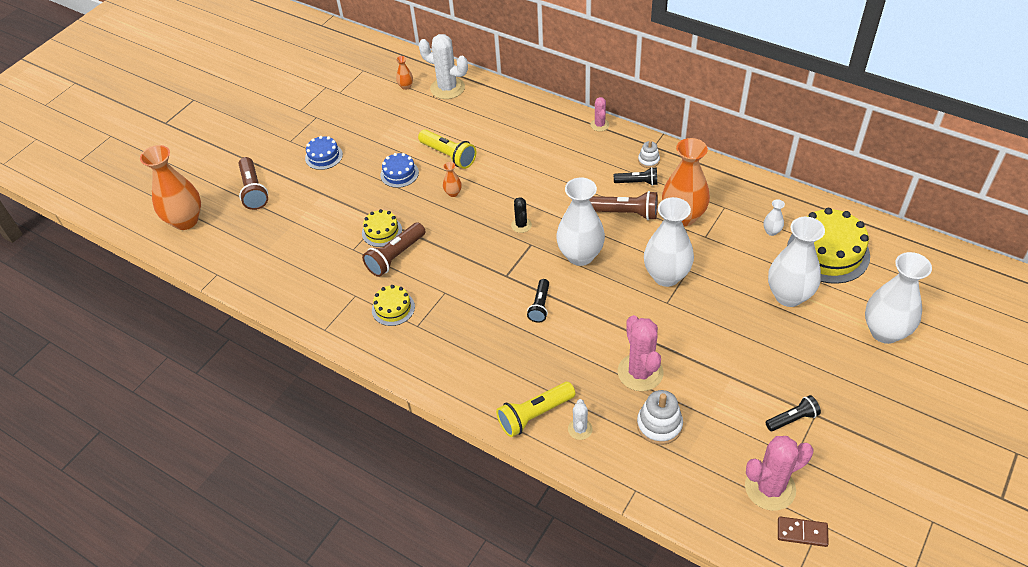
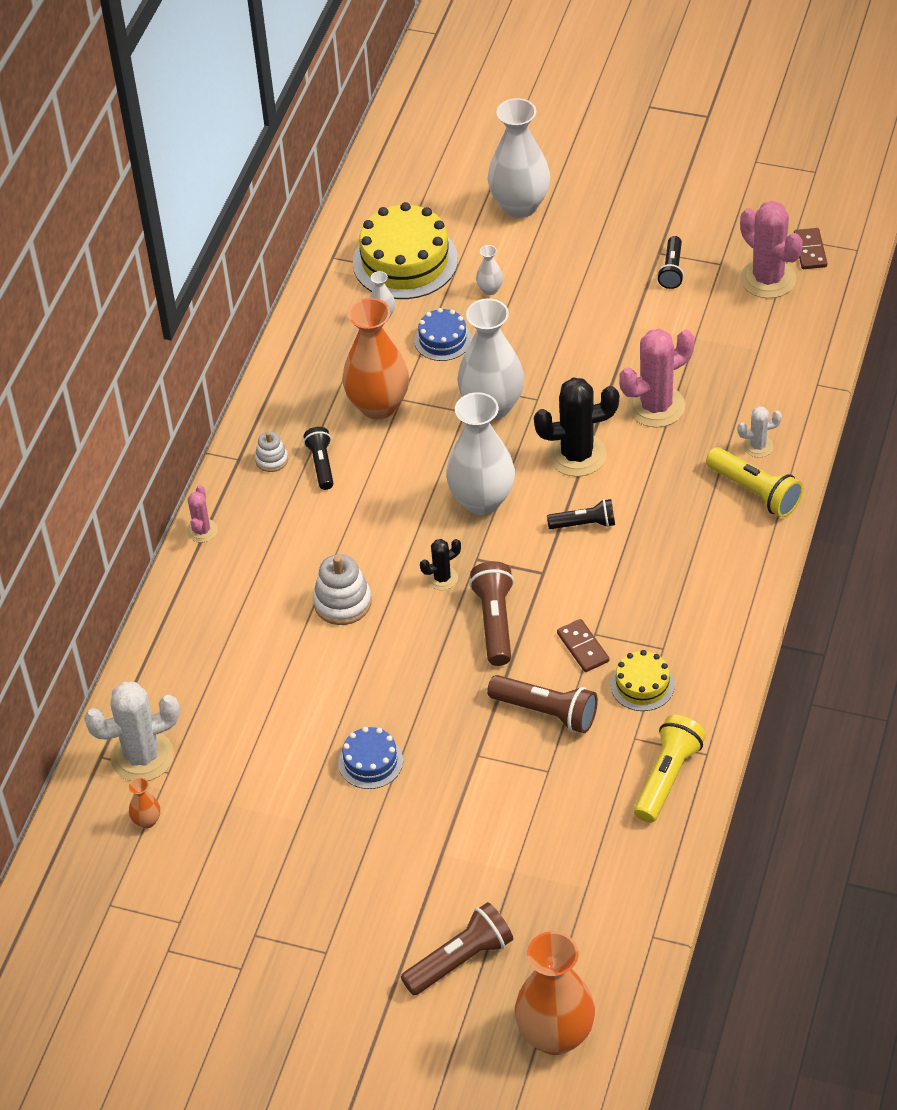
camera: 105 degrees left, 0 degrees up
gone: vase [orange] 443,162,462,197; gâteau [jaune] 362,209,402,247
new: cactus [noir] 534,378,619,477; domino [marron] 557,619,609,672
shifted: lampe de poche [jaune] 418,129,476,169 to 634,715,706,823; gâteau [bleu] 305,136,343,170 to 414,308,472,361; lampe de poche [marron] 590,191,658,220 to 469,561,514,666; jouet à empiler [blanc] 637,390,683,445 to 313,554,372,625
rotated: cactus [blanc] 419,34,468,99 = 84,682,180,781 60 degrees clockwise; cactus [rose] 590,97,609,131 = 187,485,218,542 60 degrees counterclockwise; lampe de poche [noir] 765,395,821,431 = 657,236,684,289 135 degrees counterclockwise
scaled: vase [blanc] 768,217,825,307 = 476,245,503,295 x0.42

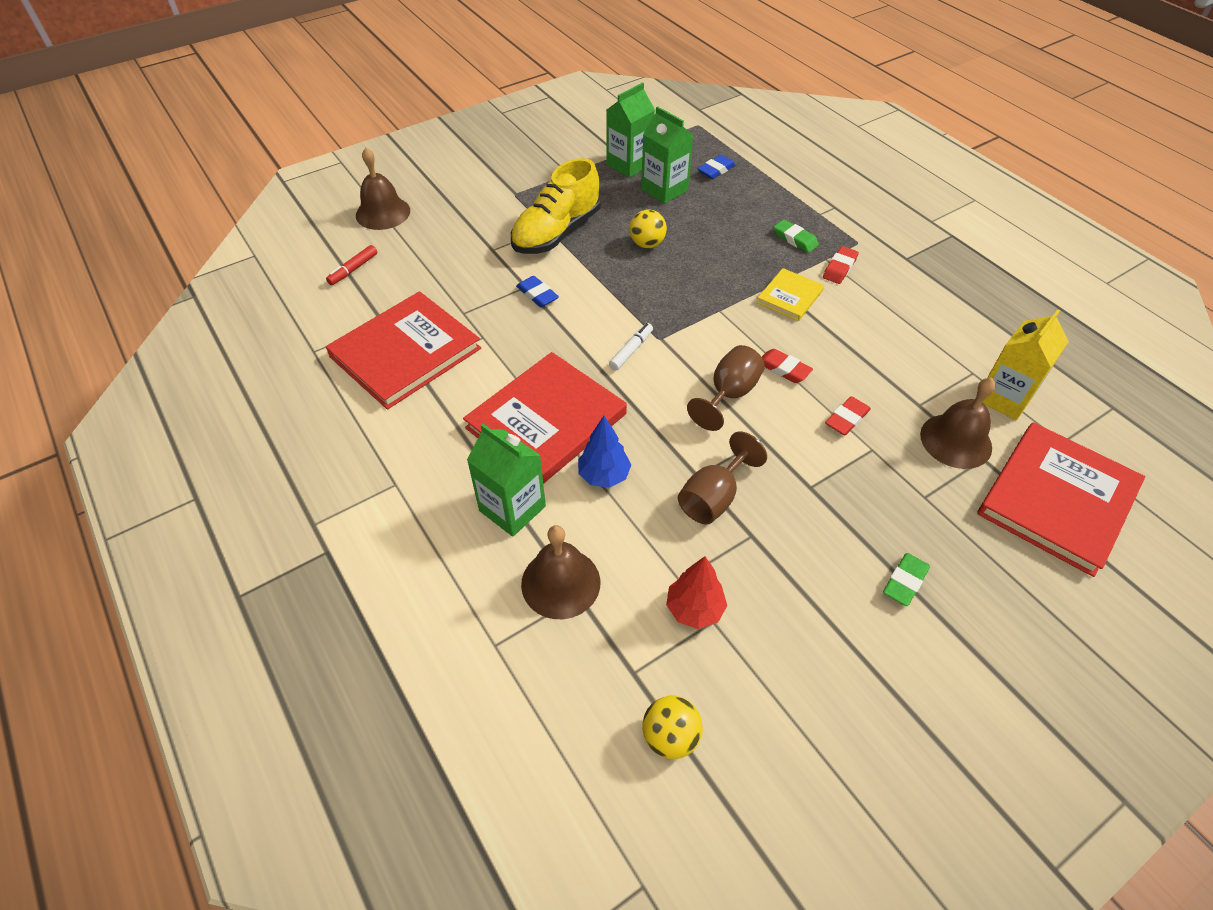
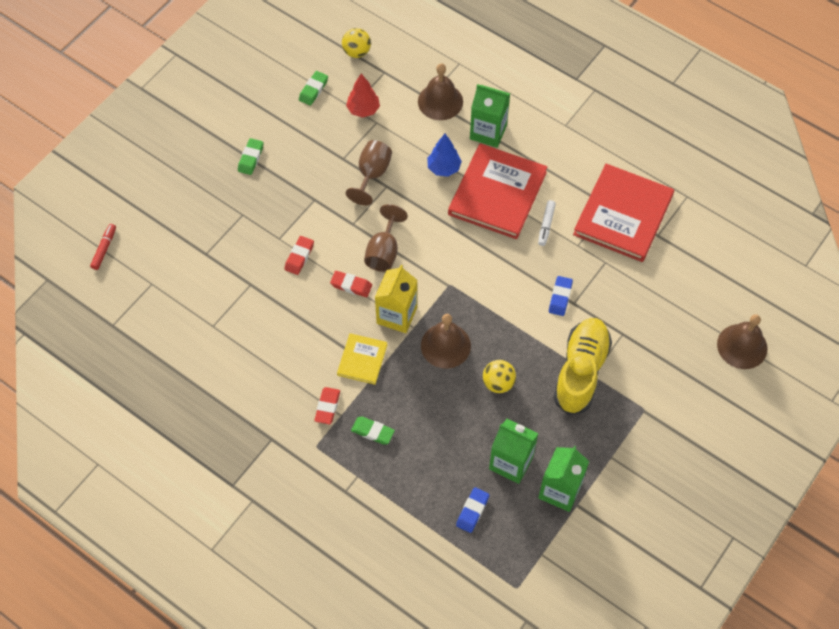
camera: 160 degrees right, 10 degrees up
gone: livre [rouge] 977,422,1145,577
new: gomme [vert] 299,71,328,106
shifted: feutre [rouge] 326,245,377,285 to 90,224,116,270; brique de lait [jaune] 982,309,1069,420 to 375,265,417,333; feutre [blanc] 609,323,653,370 to 538,200,556,246; cloche [marron] 920,378,996,469 to 421,314,471,369
rotated: gomme [bleu] 516,276,559,307 = 549,276,573,316 75 degrees clockwise

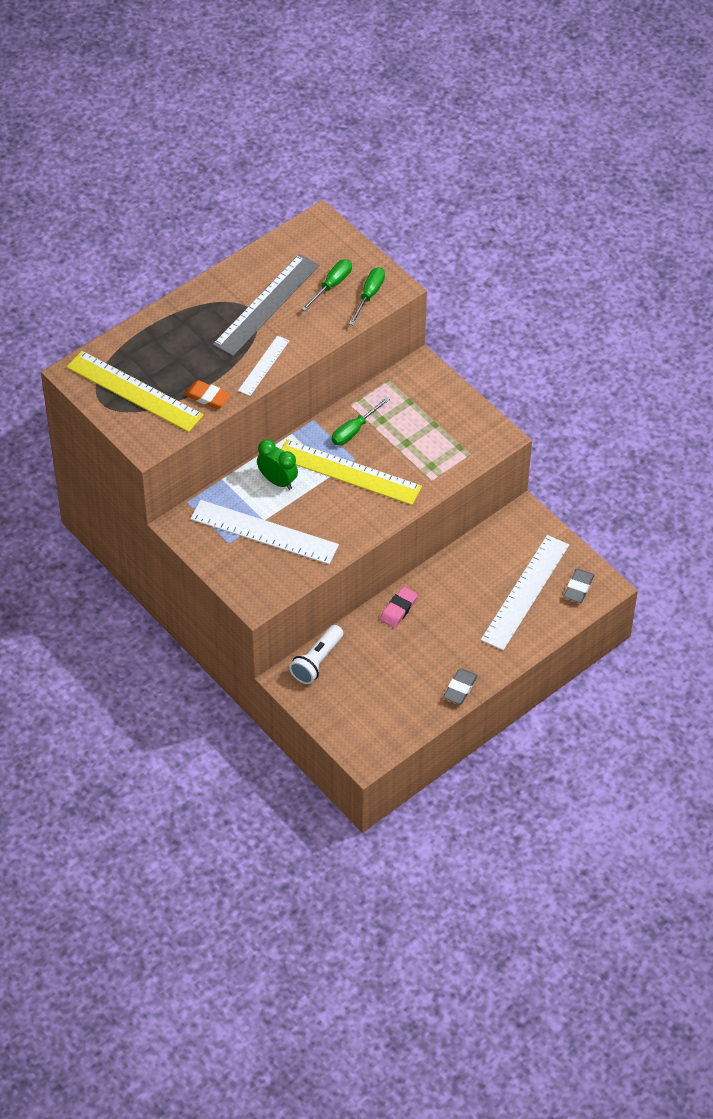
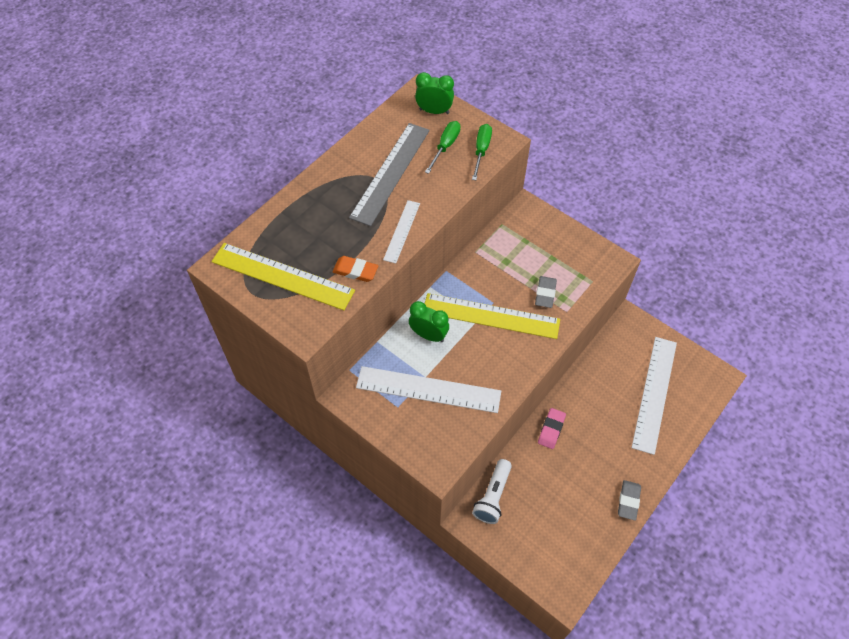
camera: 10 degrees left, 5 degrees up
gone: tournevis [vert] 332,397,390,445
new: réveil [vert] 415,72,454,114
shifted: gomme [gris] 563,569,594,603 to 535,276,557,308

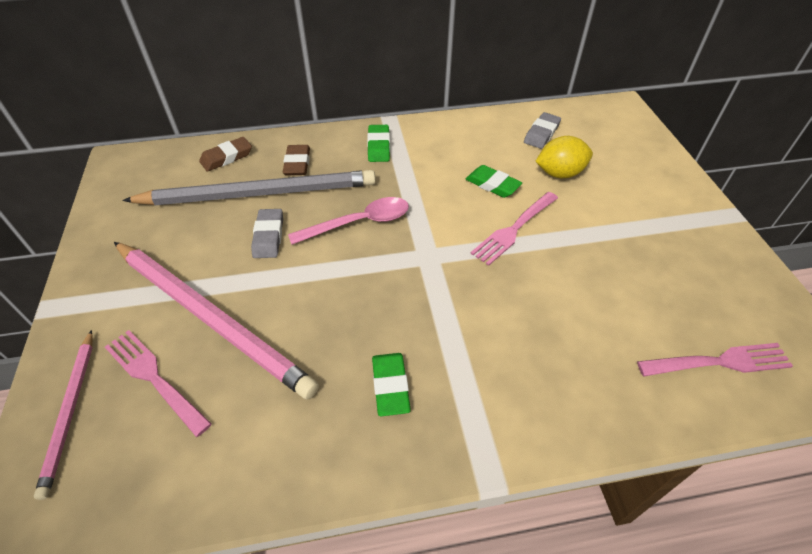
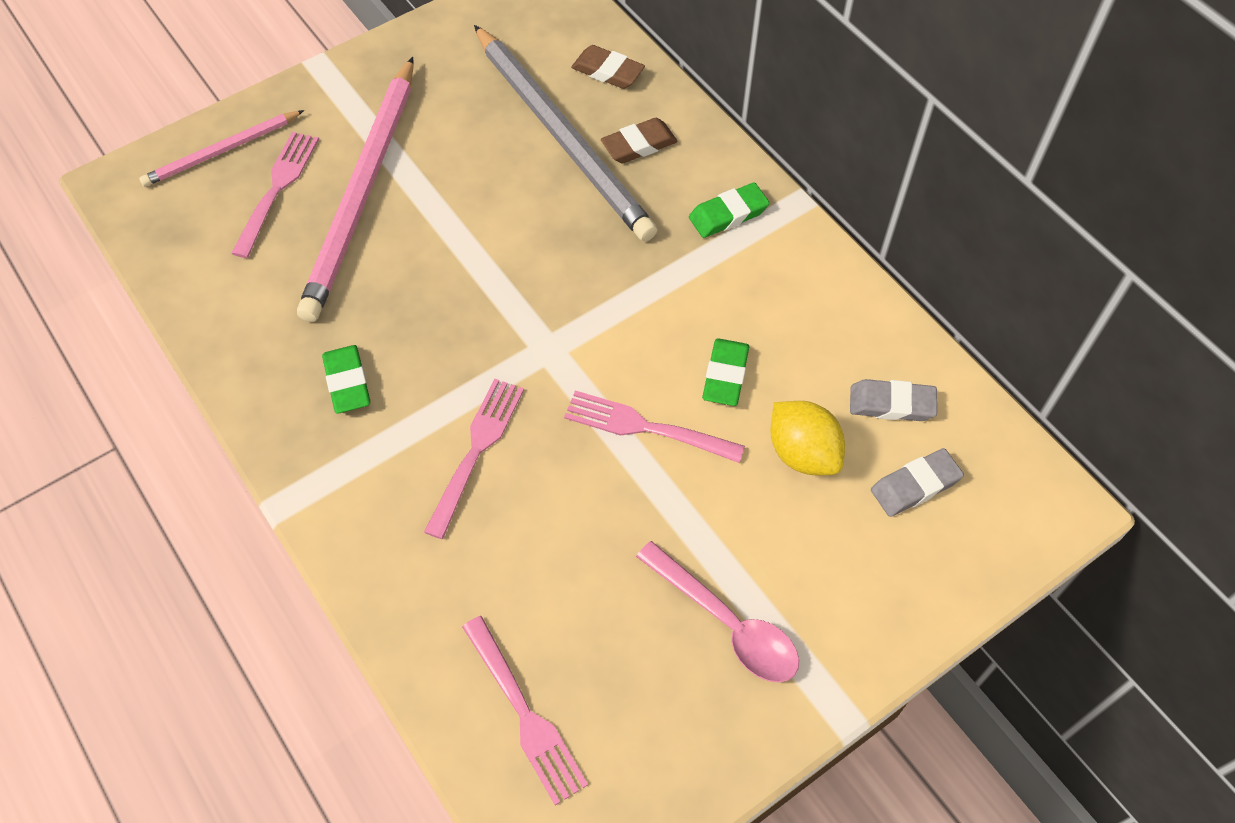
camera: 65 degrees right, 10 degrees up
new: fourchette [rose] 424,379,524,539
shifted: cuillère [rose] 288,197,409,245 to 636,541,799,683; gomme [gris] 251,209,283,258 to 871,448,964,517
rotated: gomme [vert] 372,353,411,416 = 322,345,370,414 75 degrees counterclockwise

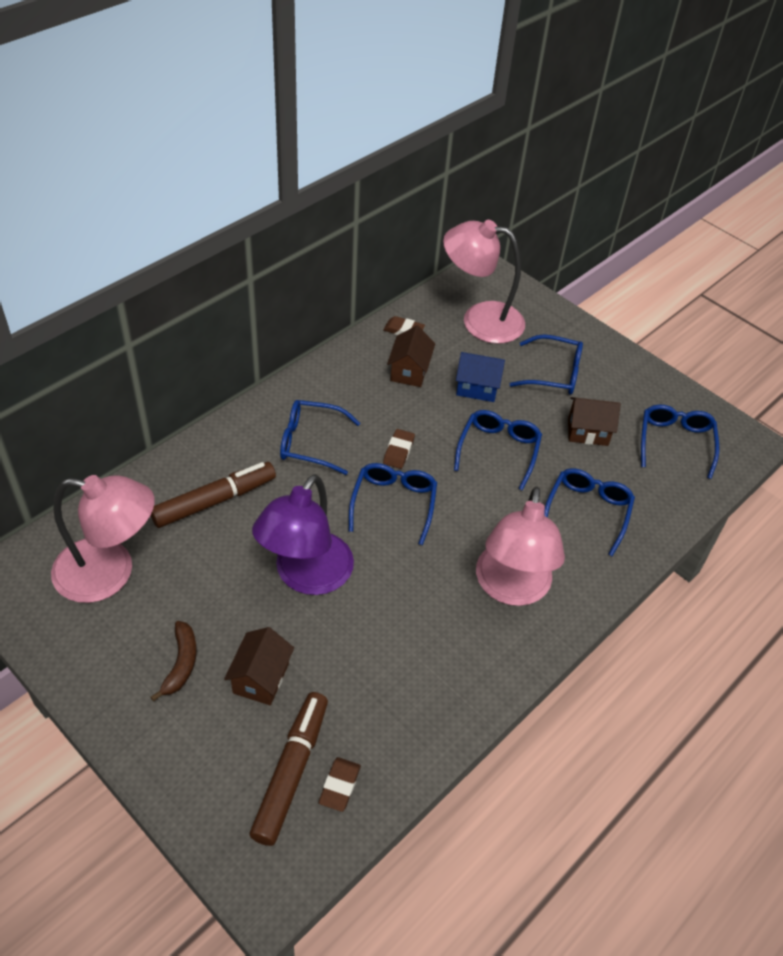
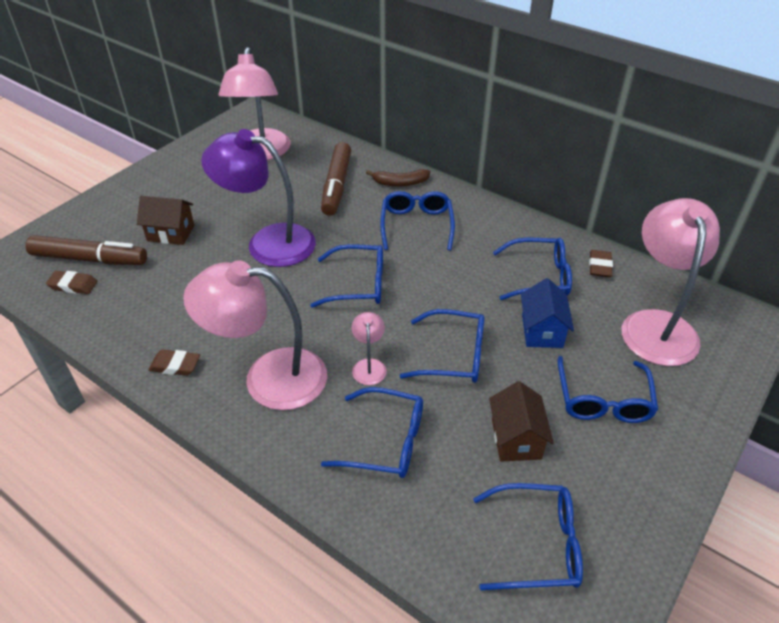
camera: 85 degrees right, 5 degrees down
new: lampe [rose] 352,312,387,385
shifted: gomme [marron] 383,429,415,469 to 149,350,200,376; banane [marron] 150,621,197,701 to 366,169,430,187
swapped: maison [marron] 387,325,435,387 to lunettes [bleu] 493,238,572,300
rotated: feutre [marron] 150,462,276,528 = 321,142,351,216 45 degrees clockwise

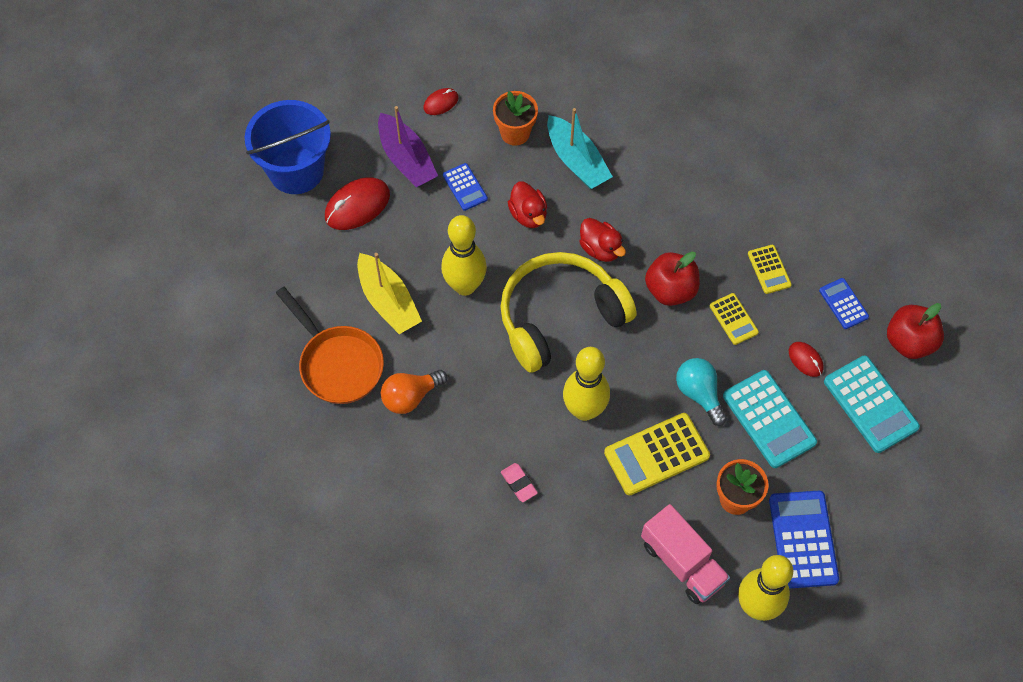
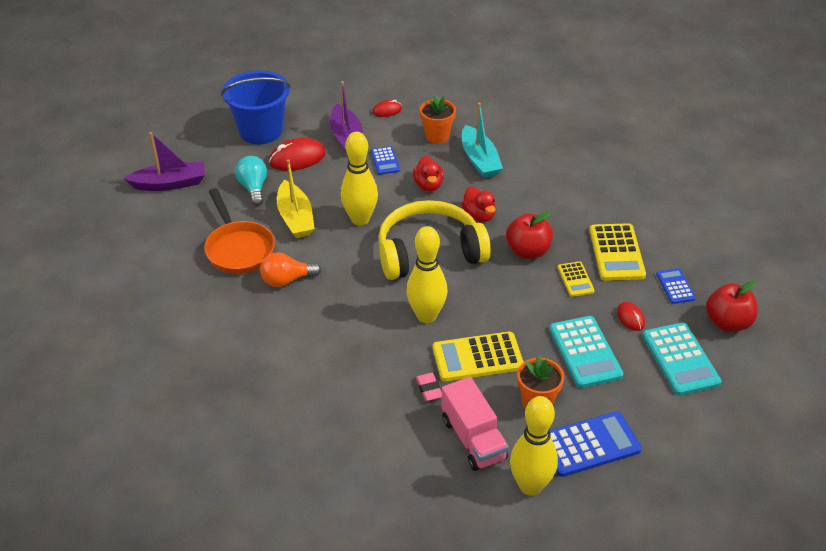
camera: 15 degrees right, 20 degrees down
new: bateau [violet] 124,132,205,191
shifted: ampoule [turquoise] 676,358,727,426 to 235,156,267,206; gomme [rose] 501,463,538,502 to 416,373,442,401
rotated: calculatrice [bleu] 769,491,839,589 = 550,411,642,477 60 degrees clockwise
scaled: calculatrice [jaune] 748,245,792,294 = 590,223,646,281 x1.79

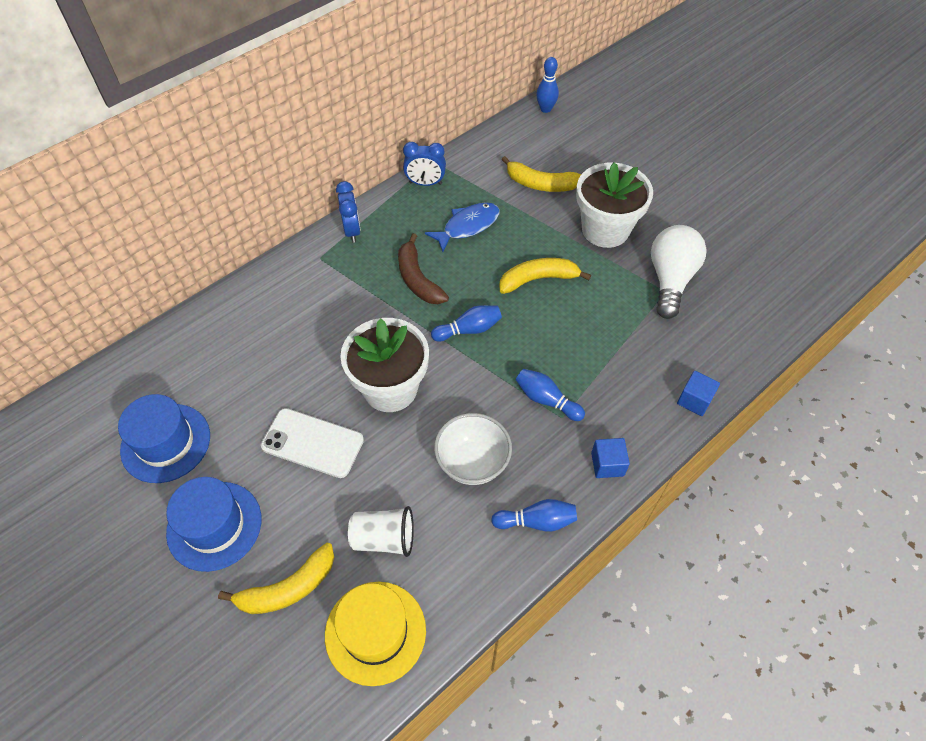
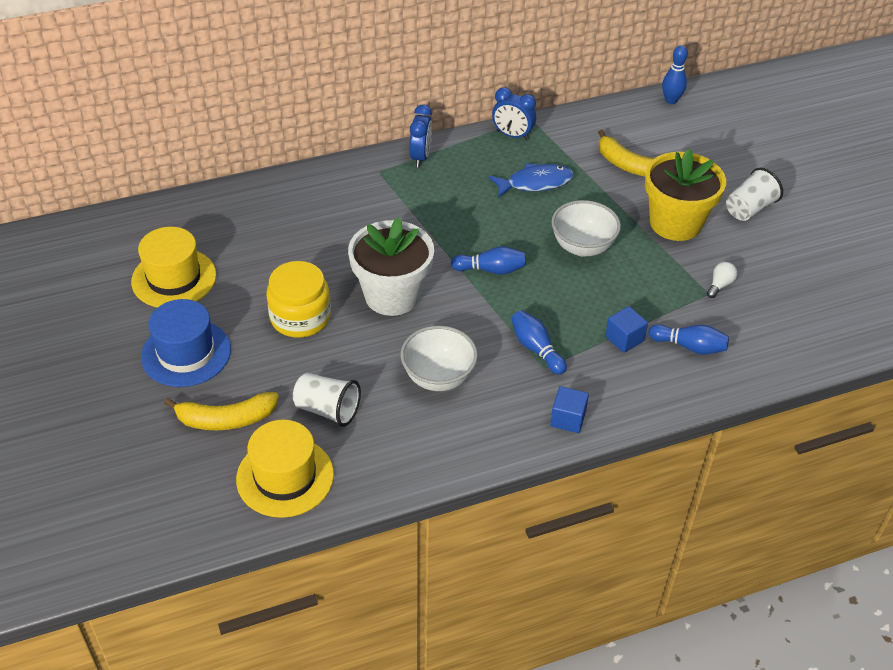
camera: 20 degrees right, 10 degrees down
gone: banane [marron] 398,233,449,304
new: gobelet [blanc] 726,168,783,221
shifted: cube [bleu] 677,371,720,416 to 605,306,648,353; quille [bleu] 491,499,577,532 to 648,324,729,355
swapped: banane [jaune] 500,258,591,294 to bol [blanc] 551,200,621,257; téléphone [blanc] 261,408,364,478 to bocal [jaune] 266,261,331,338
repainted: pot de fleurs [blanc] 576,163,653,248 to pot de fleurs [jaune] 645,149,726,241; chapeau [bleu] 118,394,210,483 to chapeau [jaune] 131,227,216,308
scaled: ampoule [blanc] 651,225,707,319 = 707,262,737,298 x0.41

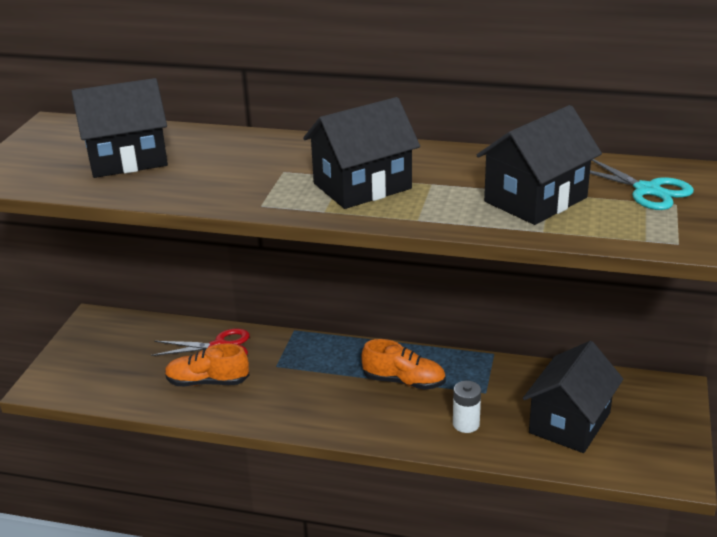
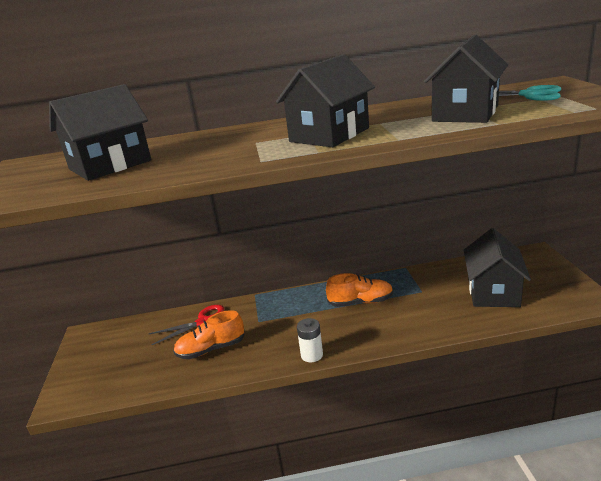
camera: 20 degrees left, 5 degrees down
shifted: pile [blanc] 453,381,481,433 to 297,318,323,362

